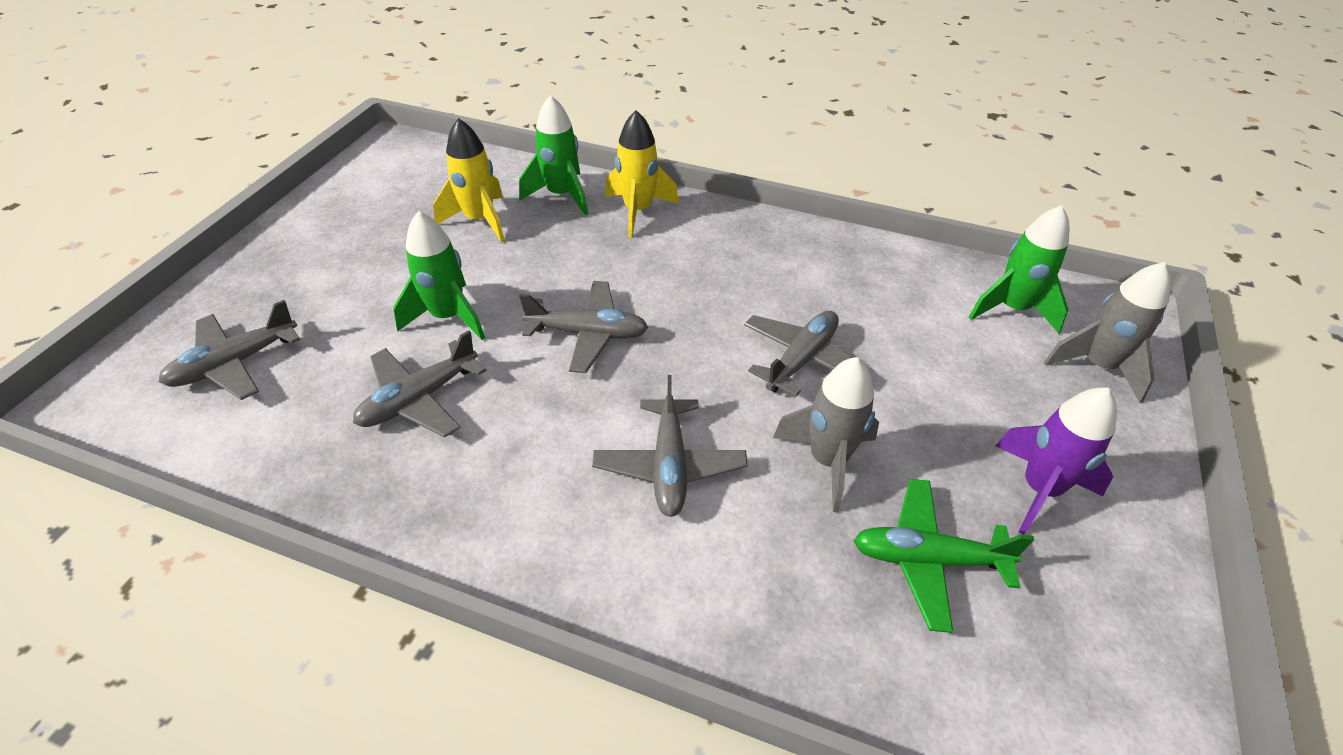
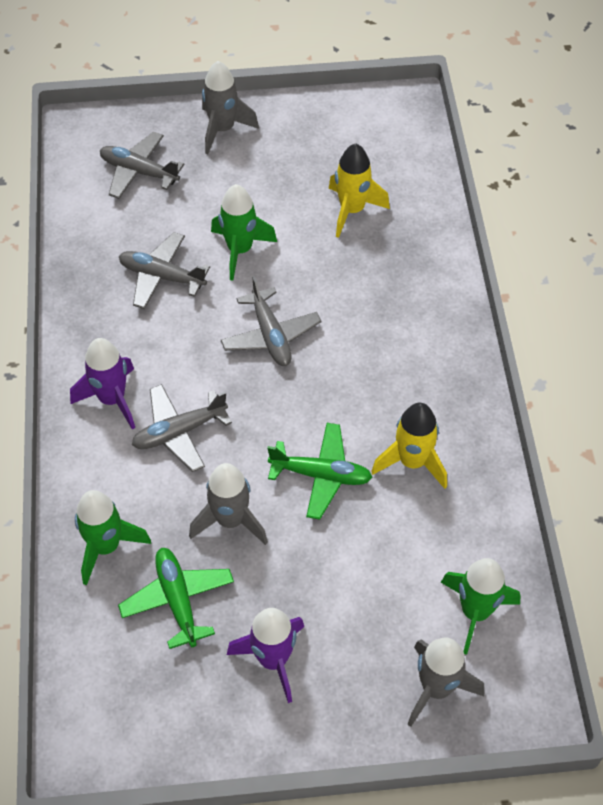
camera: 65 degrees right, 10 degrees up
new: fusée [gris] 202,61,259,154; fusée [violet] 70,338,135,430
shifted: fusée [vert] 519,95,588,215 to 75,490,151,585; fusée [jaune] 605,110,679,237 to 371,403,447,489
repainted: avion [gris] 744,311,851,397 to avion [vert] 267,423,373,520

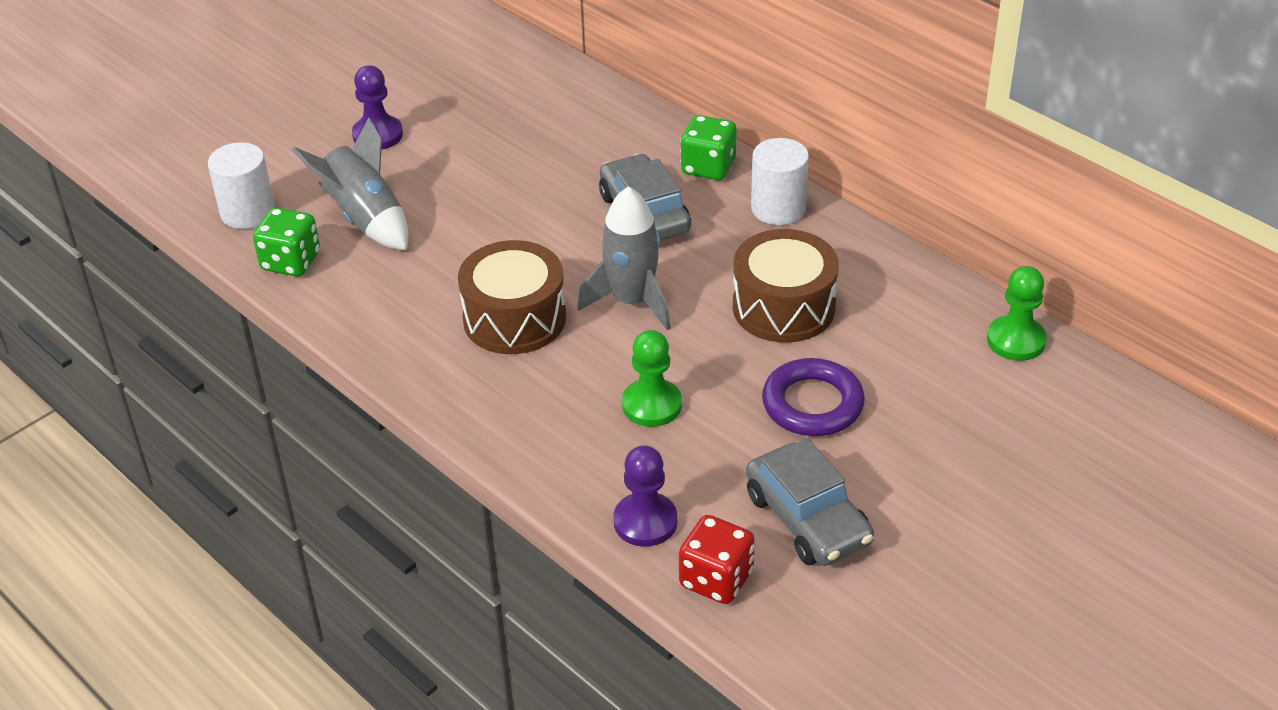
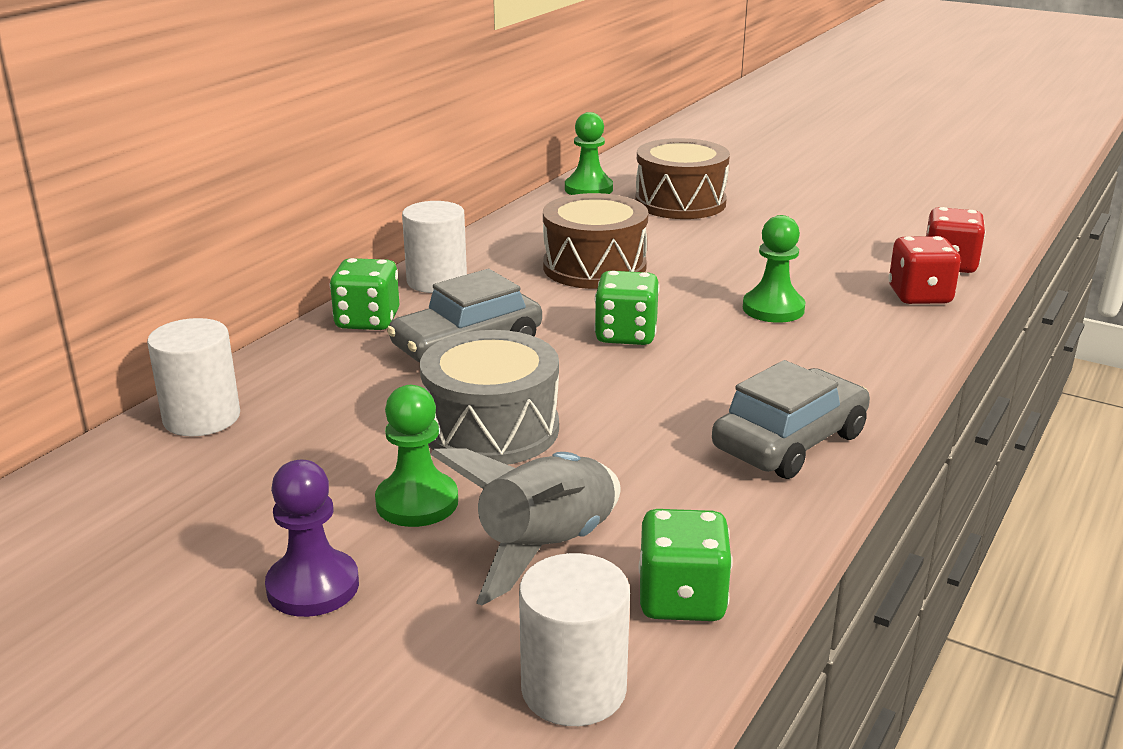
camera: 105 degrees left, 15 degrees down
gone: anneau [violet] 762,358,865,436
new: cylindre [blanc] 147,318,240,437; tambour [gris] 420,330,559,465; pion [vert] 375,385,458,527
shifted: tambour [marron] 458,240,566,354 to 635,138,730,219; voiture [gris] 746,439,874,566 to 712,360,870,479
swapped: fusée [gris] 577,186,671,330 to dé [vert] 594,271,660,345; pion [violet] 613,445,678,547 to dé [rouge] 888,236,961,304

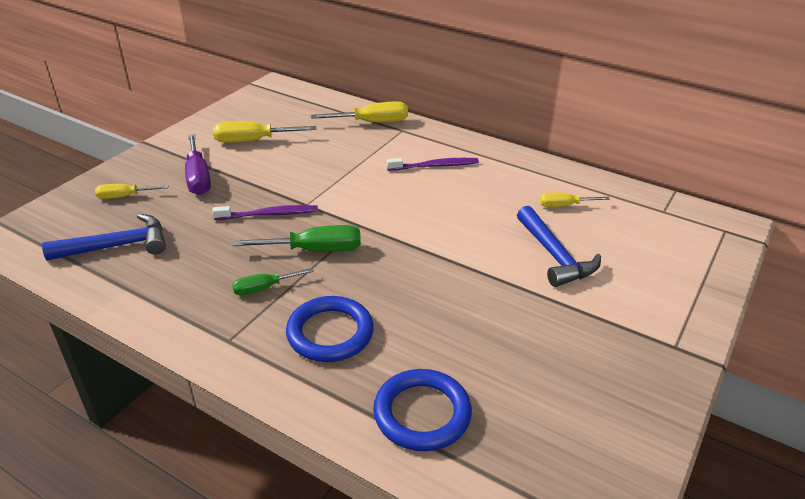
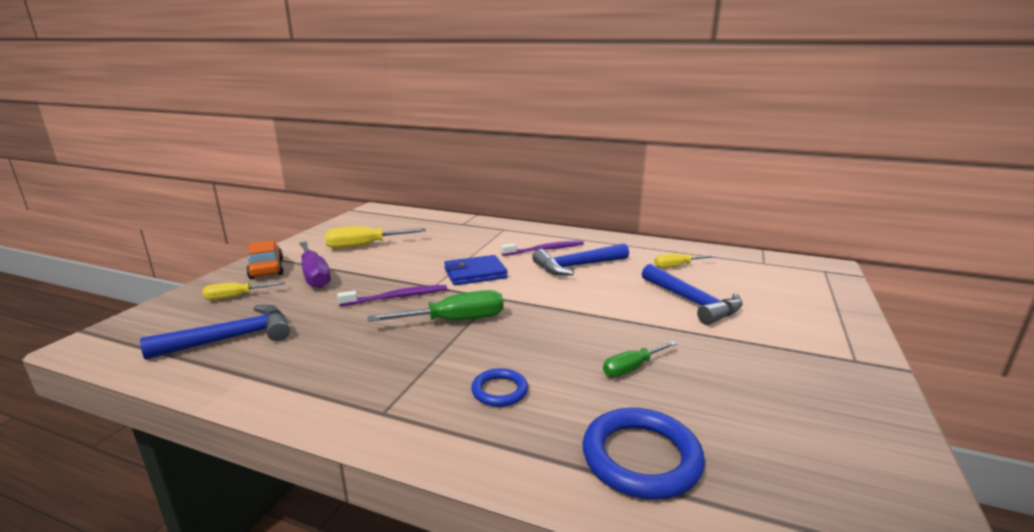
camera: 10 degrees left, 15 degrees down
gone: tournevis [jaune] 311,102,408,122
new: voiture [orange] 246,240,284,279; marteau [bleu] 532,243,629,276; portefeuille [bleu] 444,255,508,285
shifted: tournevis [vert] 232,268,314,295 to 603,341,677,377
scaled: anneau [bleu] 286,296,374,362 = 471,368,528,407 x0.57

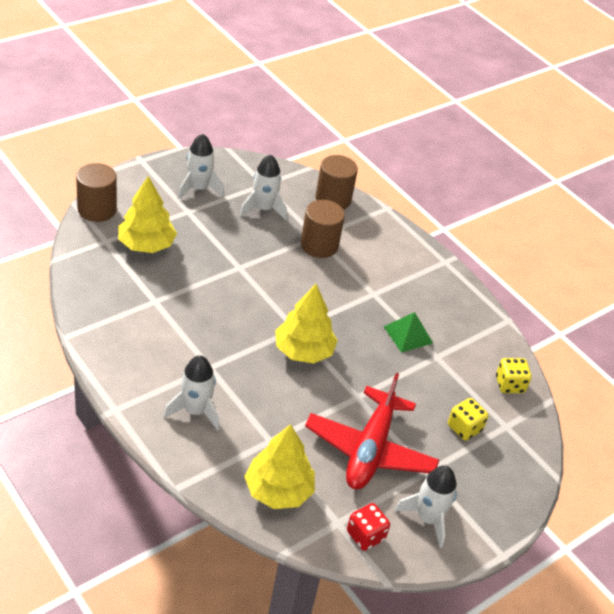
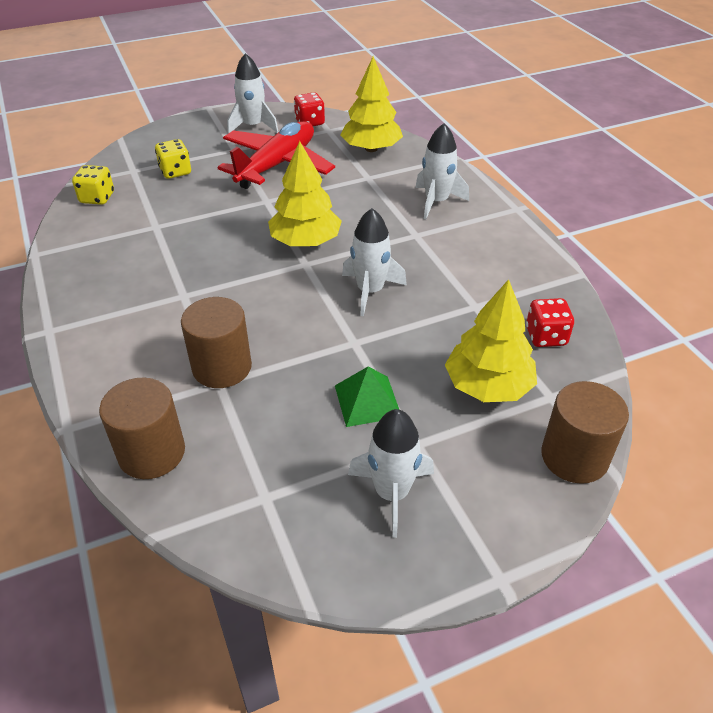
camera: 160 degrees left, 0 degrees up
new: dé [rouge] 526,298,574,347
shifted: fusée [blanc] 240,154,287,220 to 342,208,407,316; pyramide [vert] 384,312,433,353 to 335,366,399,427

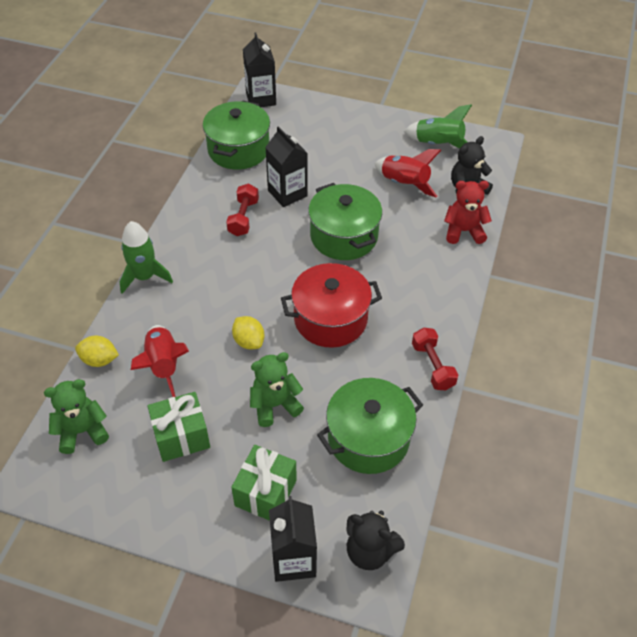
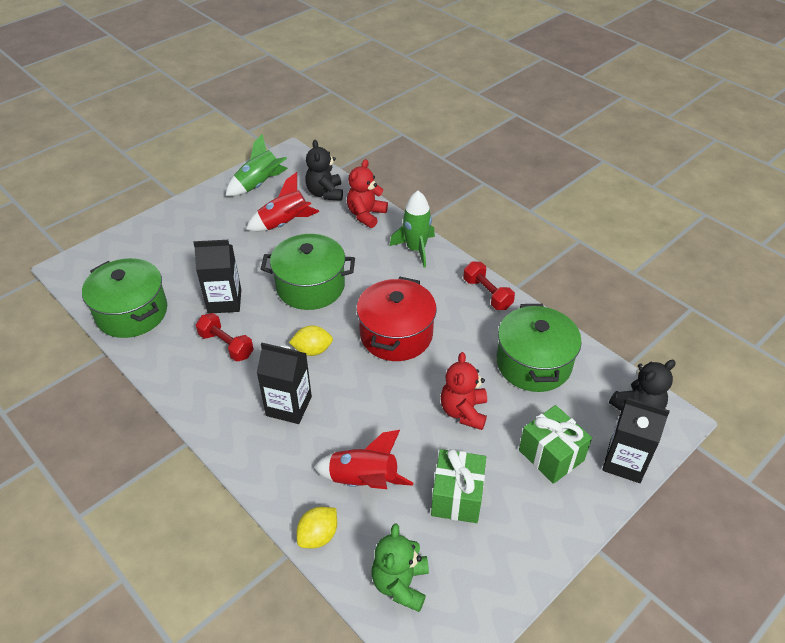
camera: 60 degrees left, 5 degrees down
shifted: brique de lait [noir] 243,33,276,107 to 257,343,312,424; fusée [vert] 120,221,173,294 to 390,191,435,267; citron [jaune] 232,316,265,349 to 289,325,333,356
repainted: ours en peluche [vert] 250,352,304,427 to ours en peluche [rouge] 441,352,487,430
rotated: haltère [rouge] 412,328,458,390 = 463,261,515,310 45 degrees clockwise

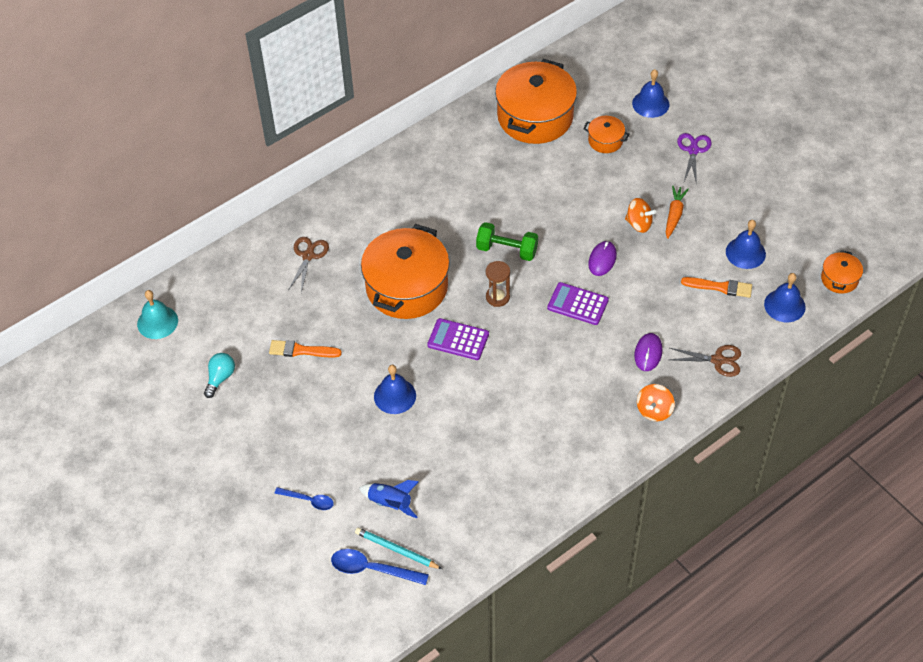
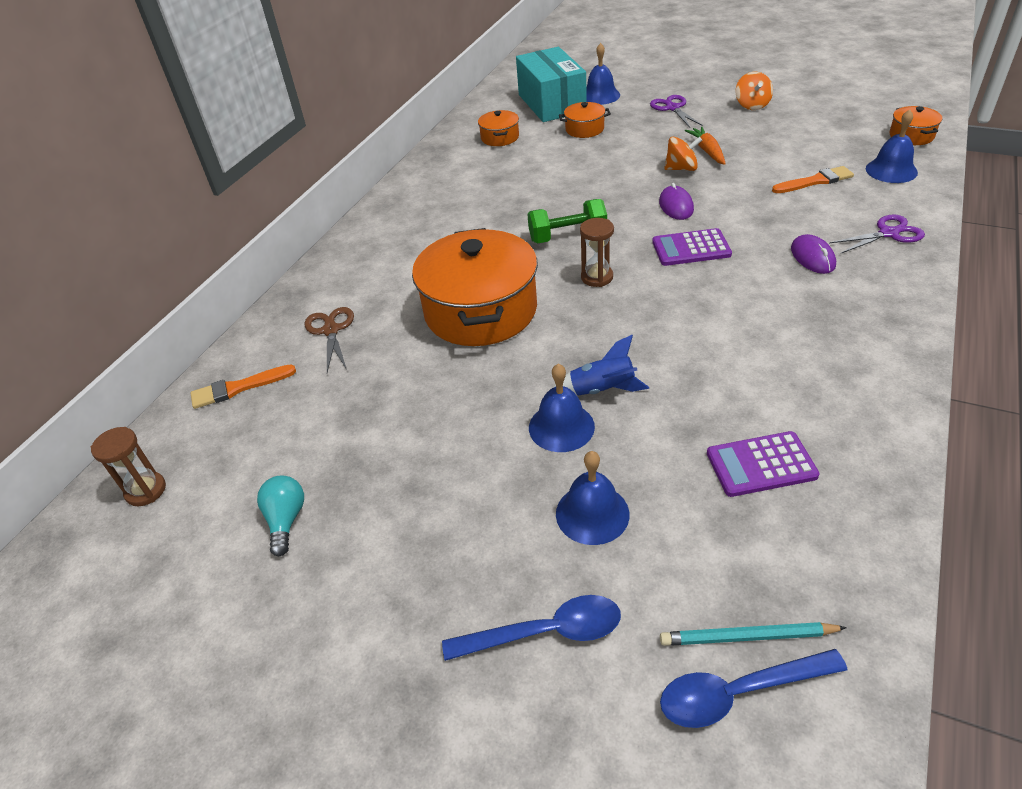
camera: 25 degrees left, 10 degrees down
new: boîte [turquoise] 516,47,587,122
shifted: cloche [bleu] 726,220,766,269 to 556,451,630,545; calculatrice [violet] 427,318,489,360 to 707,431,820,497; pinceau [orange] 269,340,342,357 to 191,365,296,409; toupie [orange] 637,384,675,421 to 735,72,773,110; fusée [bleu] 359,480,419,518 to 553,335,649,396
swapped: cloche [turquoise] 137,290,178,339 to sablier [marron] 91,427,166,506
repainted: ciseaux [marron] 670,345,741,377 to ciseaux [violet] 830,214,925,254
scaled: marmite [orange] 495,59,577,144 = 478,110,519,146 x0.45; cuillère [bleu] 274,487,334,510 = 442,595,621,661 x1.54

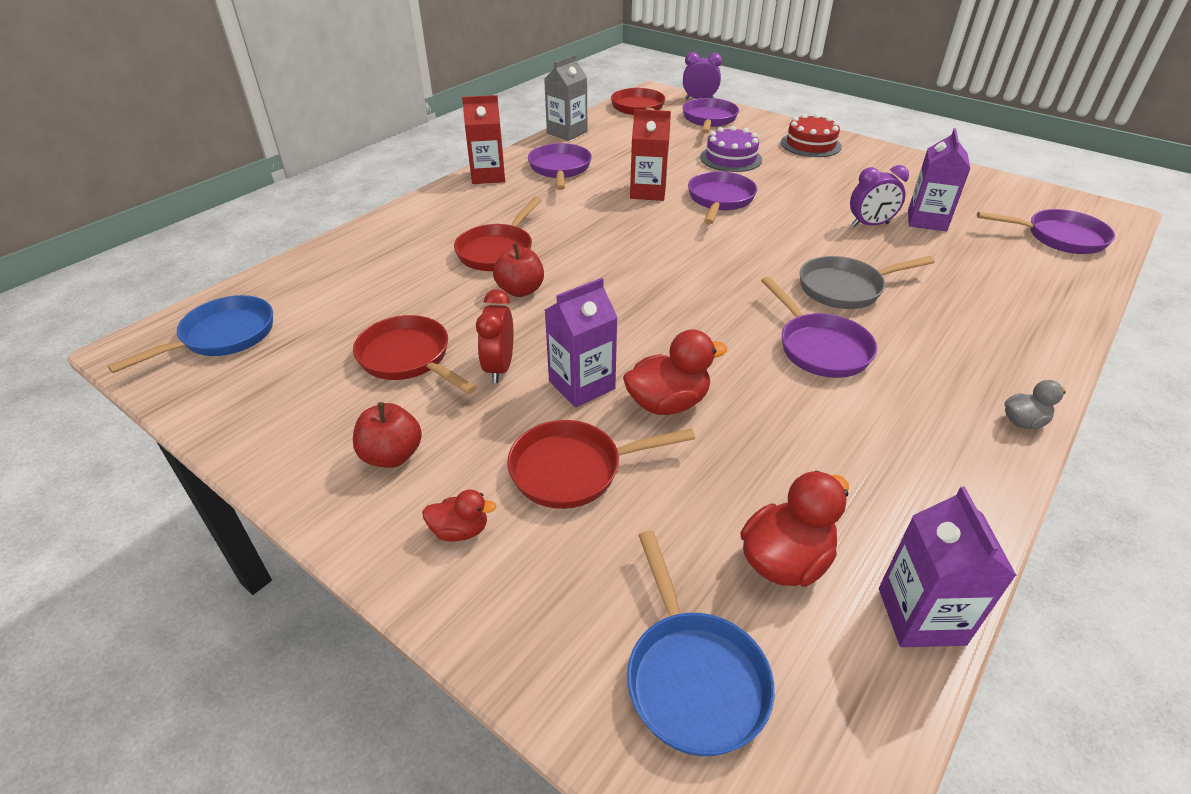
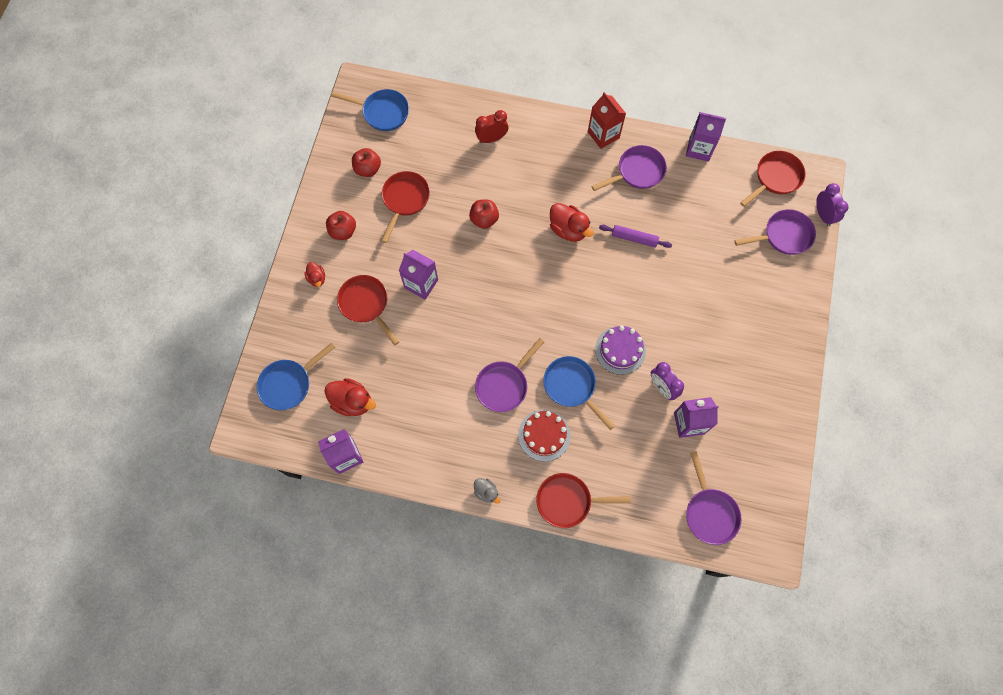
camera: 65 degrees right, 30 degrees up
gone: poêle [violet] 688,171,757,224
new: pomme [rouge] 352,148,381,177
shifted: gâteau [rouge] 781,114,842,157 to 518,410,571,461; gâteau [violet] 700,126,762,172 to 595,325,646,375; poêle [rouge] 454,197,542,271 to 536,473,631,528; réveil [rouge] 476,289,513,383 to 475,110,508,143; canard [rouge] 623,329,727,415 to 550,203,594,242
swapped: brique de lait [rouge] 630,109,671,201 to rouleau à pâtisserie [violet] 599,225,672,248
repainted: brique de lait [gris] 544,55,587,141 to brique de lait [violet] 686,112,726,162; poêle [gris] 800,256,935,309 to poêle [bleu] 543,356,615,430

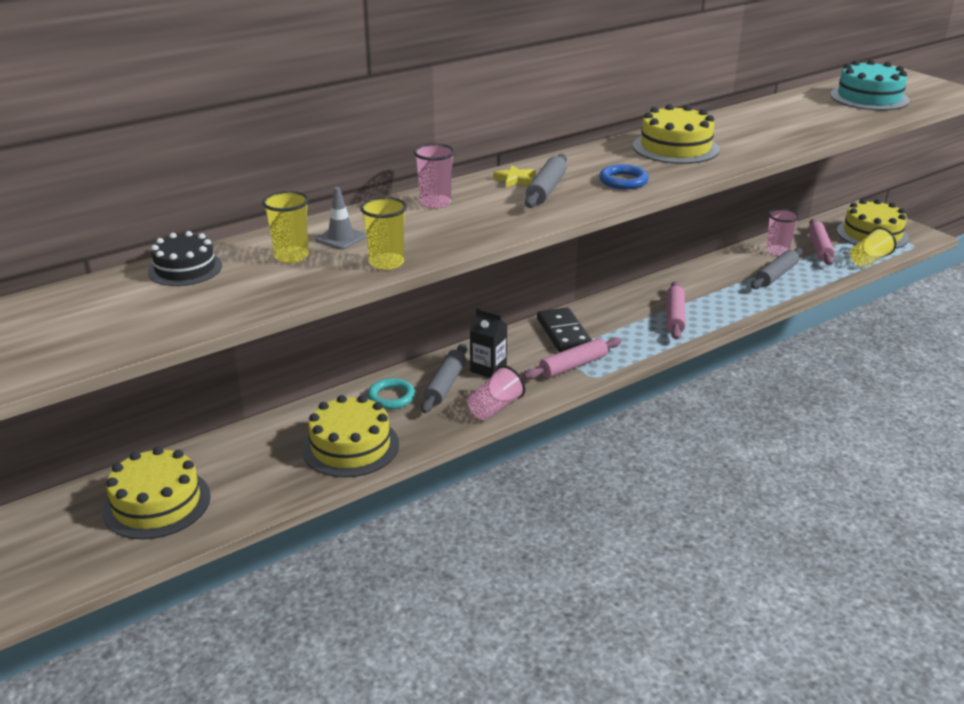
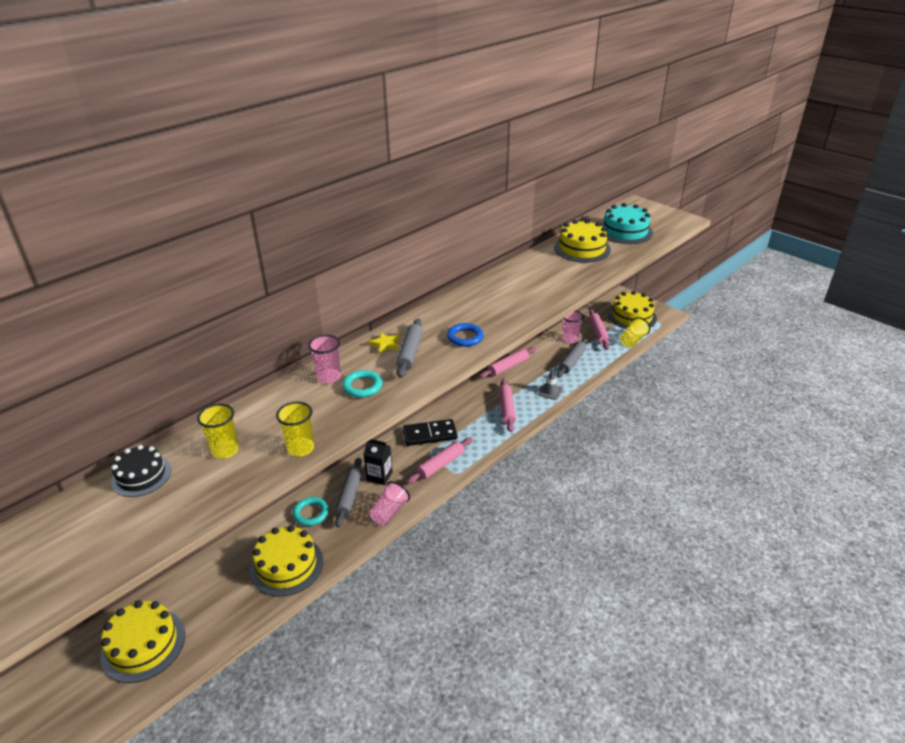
camera: 10 degrees left, 5 degrees up
new: rouleau à pâtisserie [rose] 480,347,536,378; anneau [turquoise] 342,370,382,398
shifted: gâteau [jaune] 633,104,719,164 to 554,219,611,263; cône de chantier [gris] 315,187,367,250 to 538,368,563,400
rotated: domino [noir] 537,307,592,352 = 403,419,457,446 75 degrees counterclockwise

